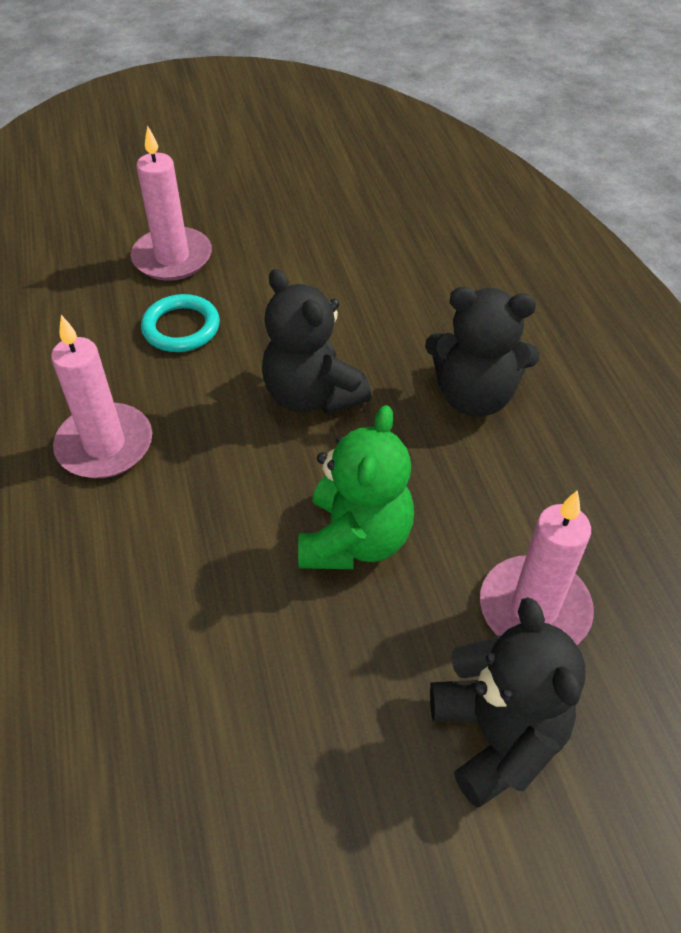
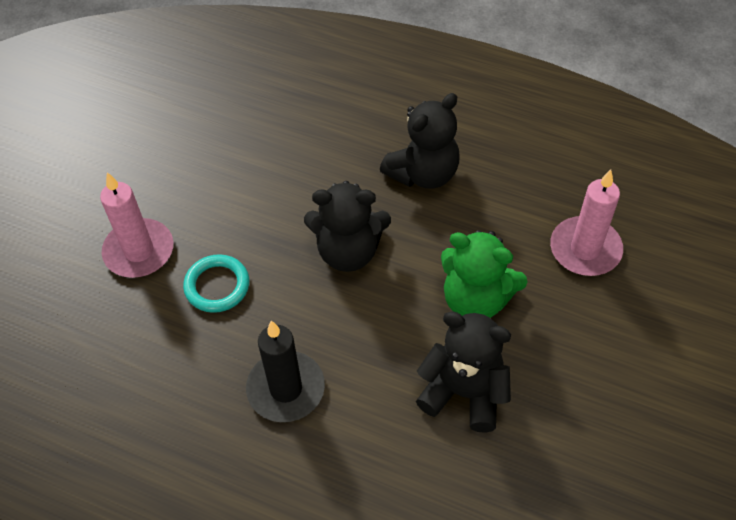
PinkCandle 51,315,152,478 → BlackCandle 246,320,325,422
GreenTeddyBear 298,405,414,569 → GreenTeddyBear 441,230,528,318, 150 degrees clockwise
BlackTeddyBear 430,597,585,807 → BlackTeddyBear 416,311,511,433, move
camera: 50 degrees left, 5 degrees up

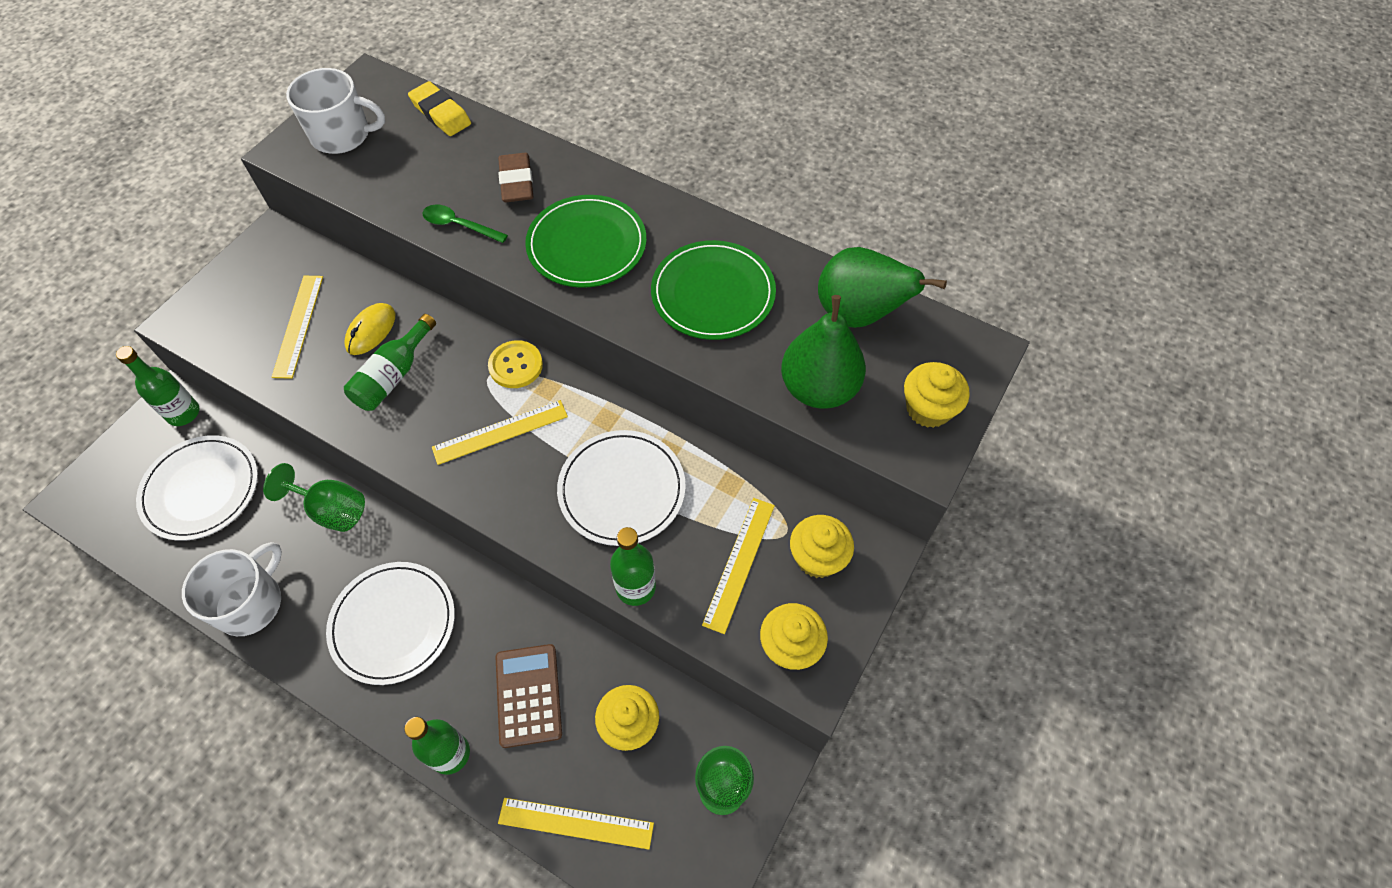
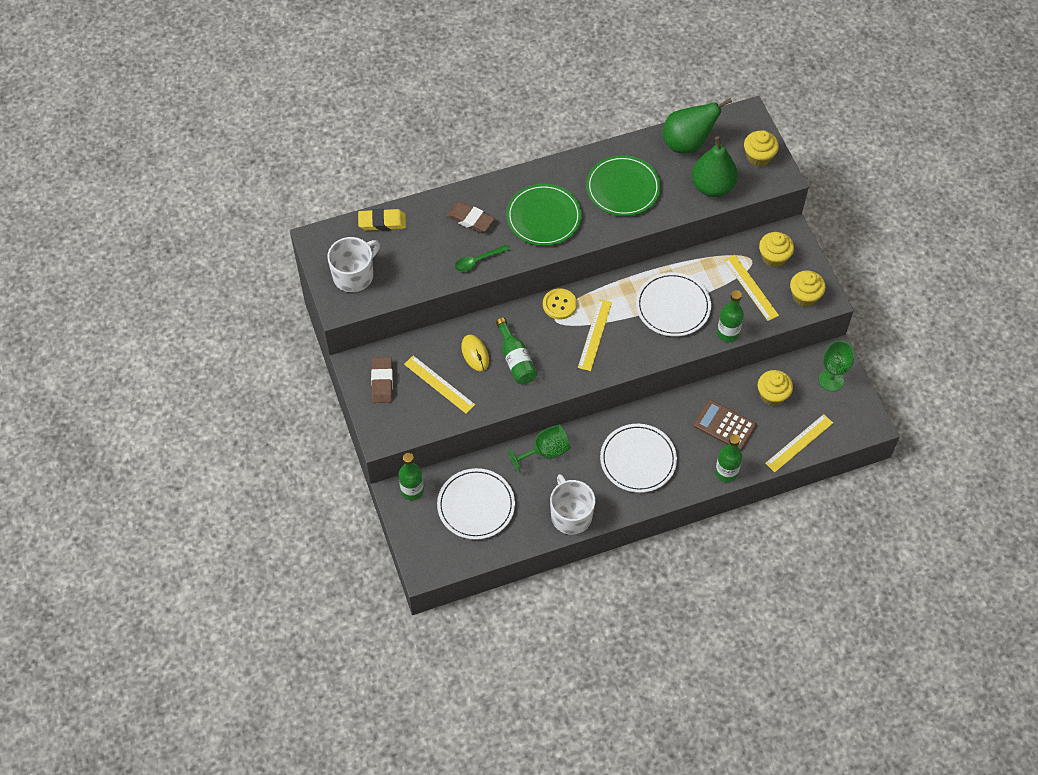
- → BrownEraser 371,357,393,403
camera: 50 degrees left, 0 degrees up

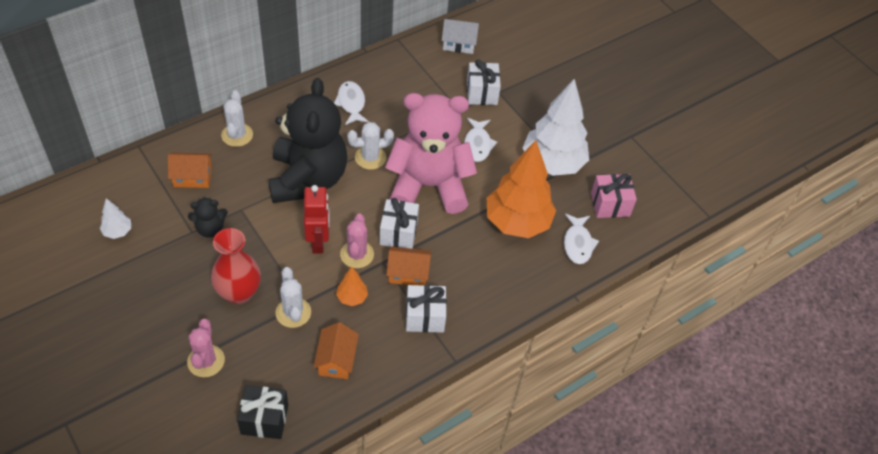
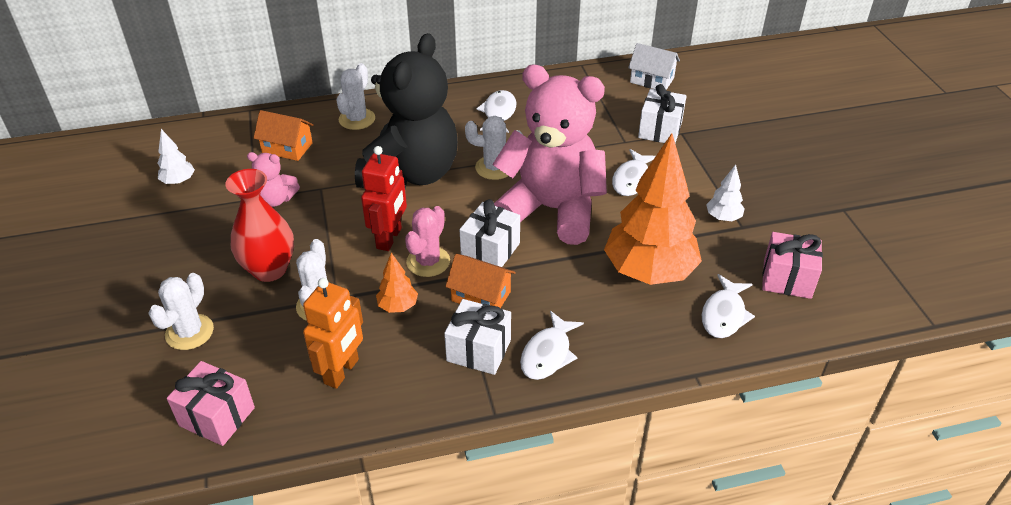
PinkCactus 187,319,225,377 → WhiteCactus 148,273,214,350
BlackTeddyBear 188,197,228,238 → PinkTeddyBear 247,152,300,207
BlackGift 237,385,288,439 → PinkGift 167,361,255,446
OrangeHouse 313,322,359,379 → OrangeRobot 303,278,363,389
WhiteTree 523,79,589,176 → WhiteTree 706,164,745,221, x0.42
- → WhiteFish 520,311,584,380
camera: 25 degrees right, 10 degrees down

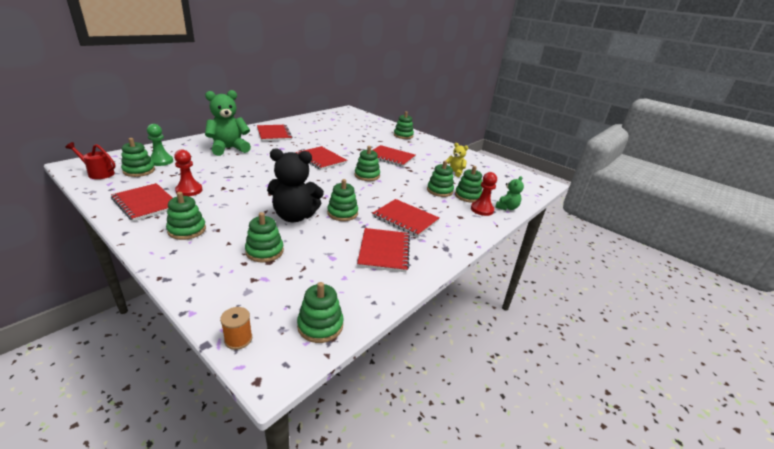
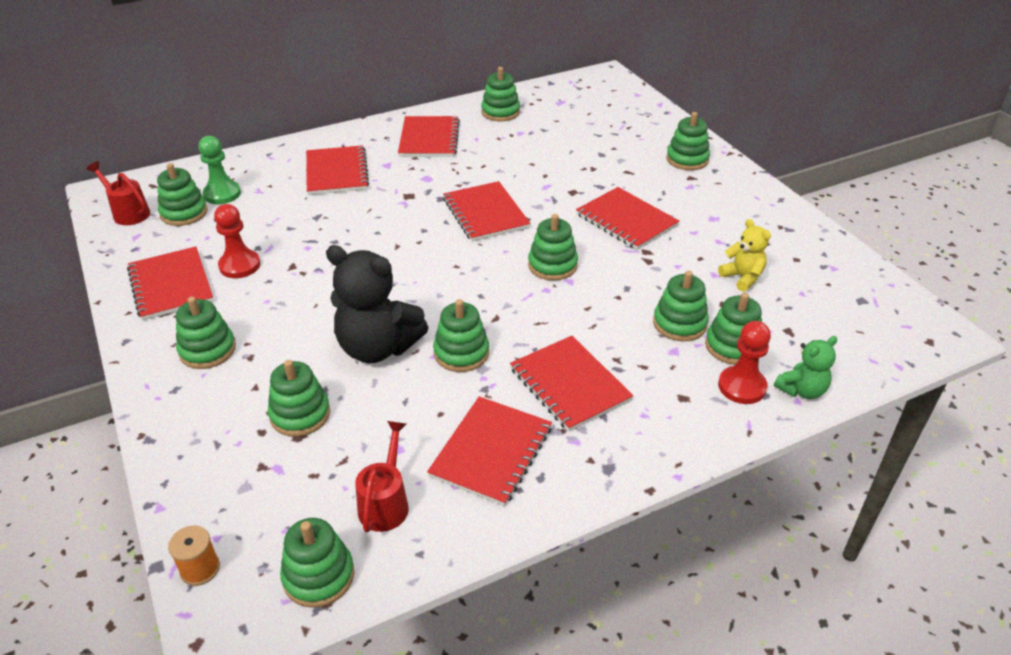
GreenTeddyBear 205,90,251,156 → RedNotebook 306,145,369,195
- → RedWateringCan 355,421,409,532
- → GreenStackingToy 481,67,520,121
camera: 25 degrees right, 10 degrees up

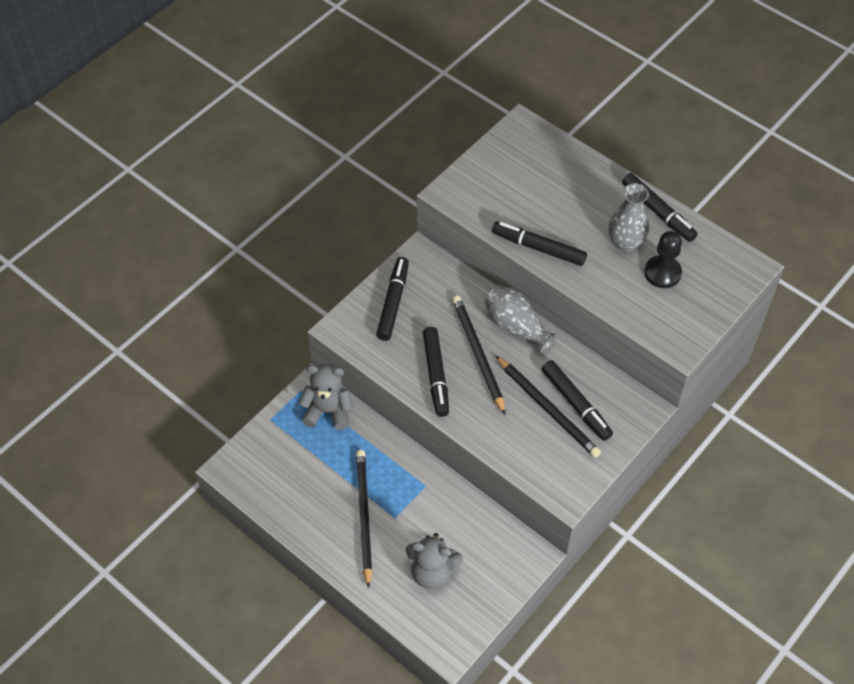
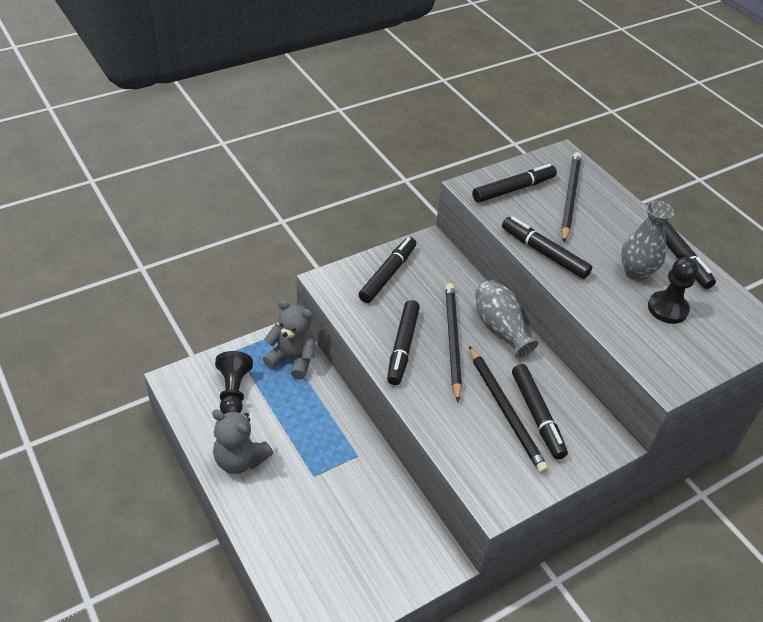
BlackPencil 356,450,372,588 → BlackPencil 561,152,581,242, move
GreyTeddyBear 406,533,463,589 → GreyTeddyBear 212,410,273,474, move
- → BlackPawn 215,351,253,414
- → BlackMarker 472,164,557,203
camera: 15 degrees right, 10 degrees down

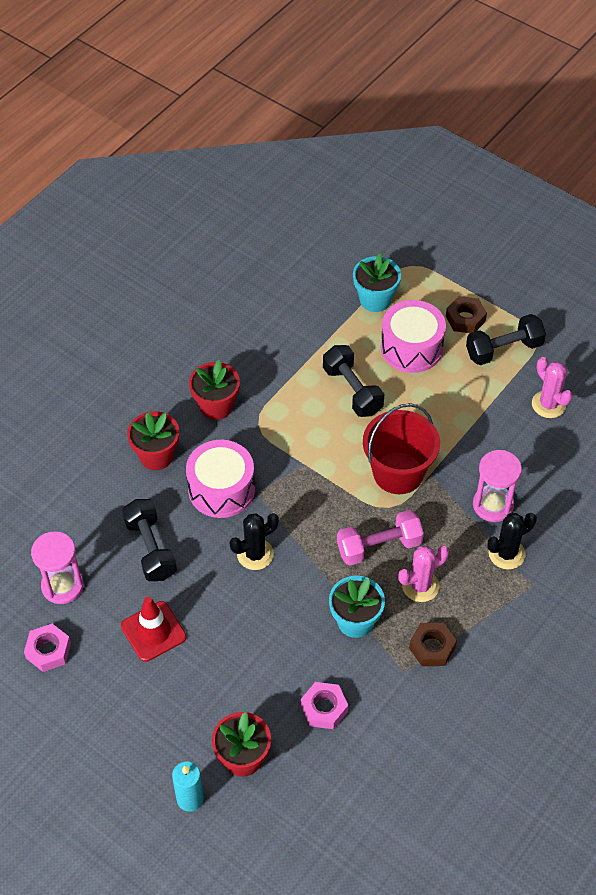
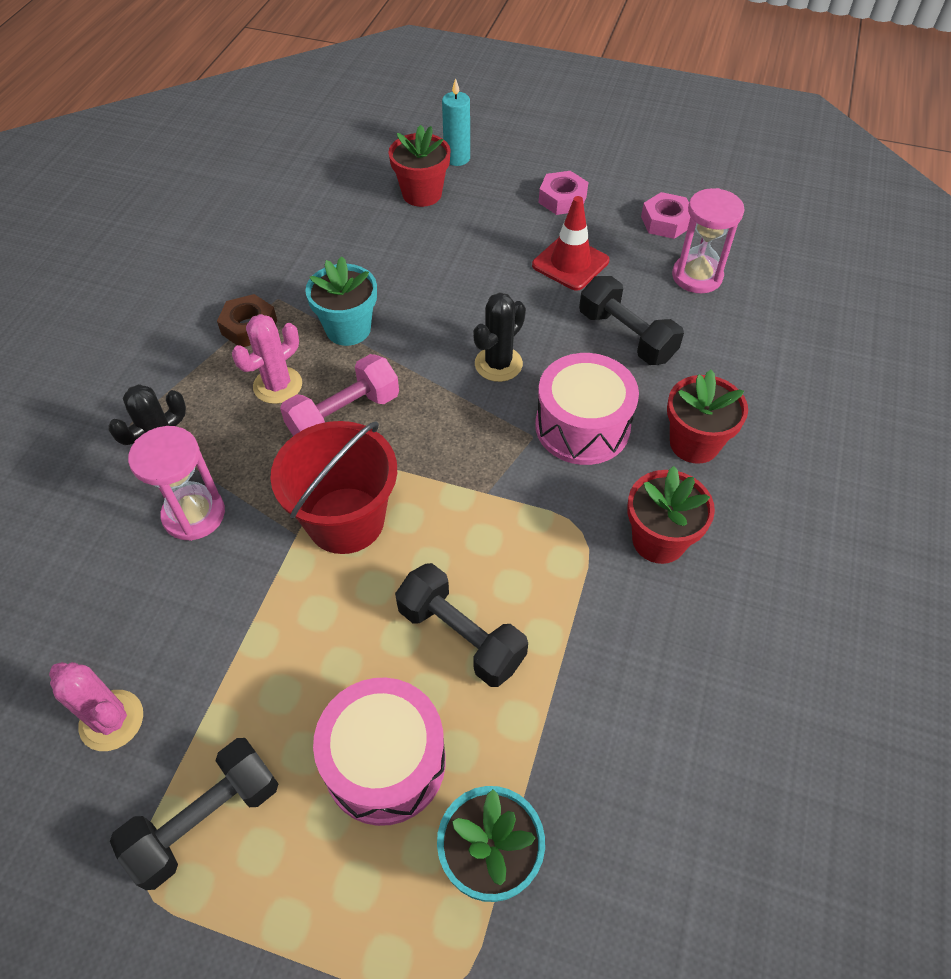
PinkNut 301,682,348,729 → PinkNut 539,171,588,215, move
BrownNut 446,296,487,333 → -
camera: 160 degrees right, 0 degrees up

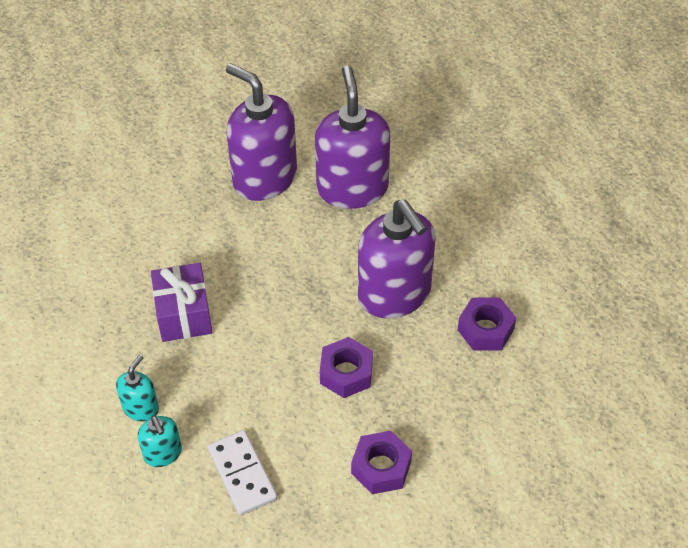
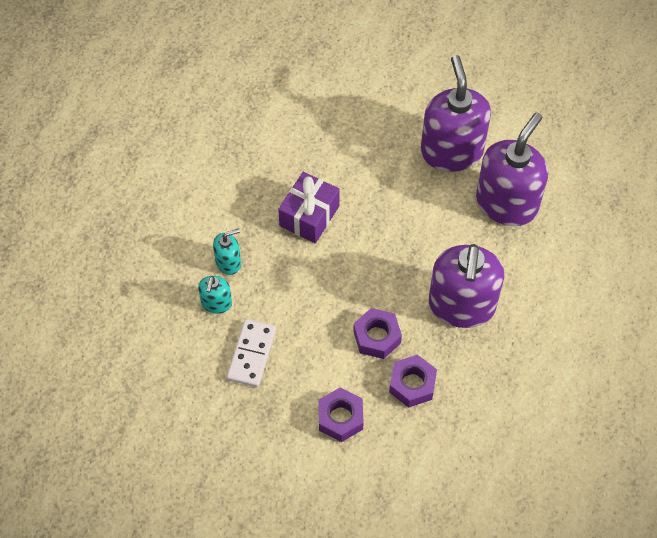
PurpleNut 458,298,516,351 → PurpleNut 389,355,437,408, move
camera: 40 degrees right, 10 degrees up

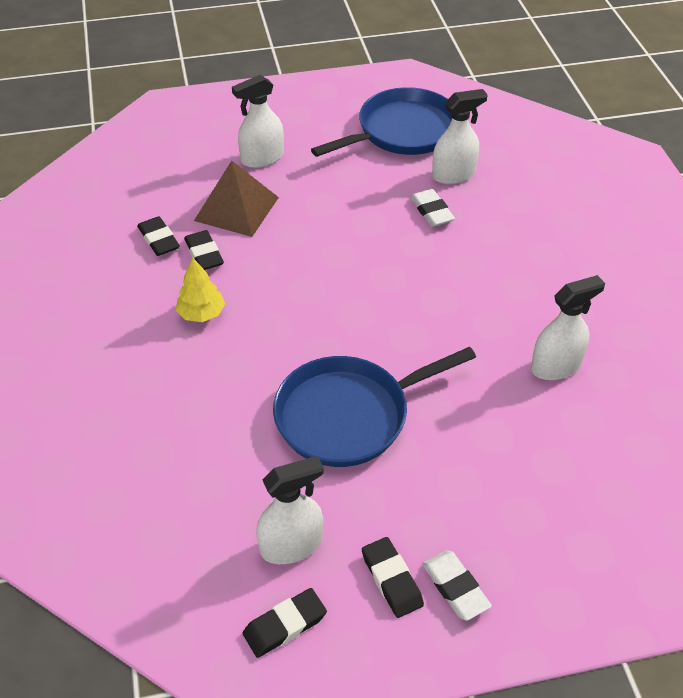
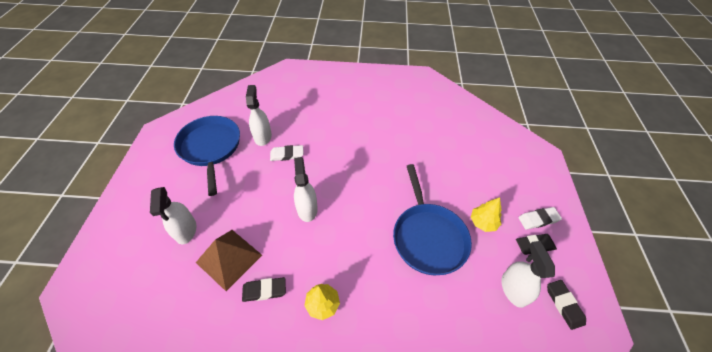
BlackEraser 137,216,180,256 → -
WhiteSprayBottle 531,275,605,380 → WhiteSprayBottle 294,157,318,222, move
- → YellowTree 471,197,502,232
camera: 75 degrees left, 5 degrees up

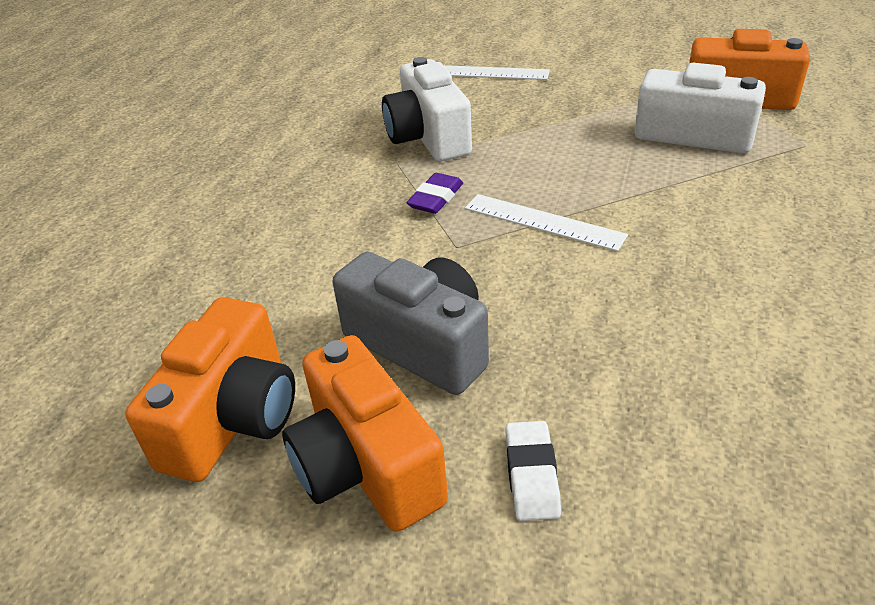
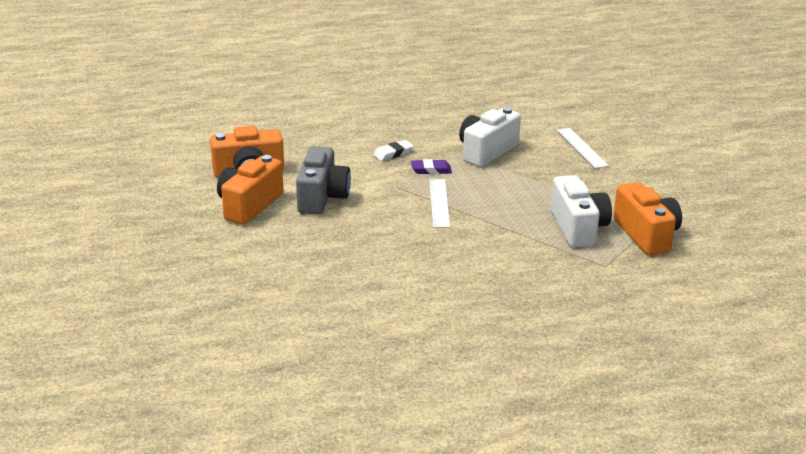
WhiteEraser 505,421,561,521 → WhiteEraser 373,140,414,161, move
camera: 55 degrees right, 10 degrees down

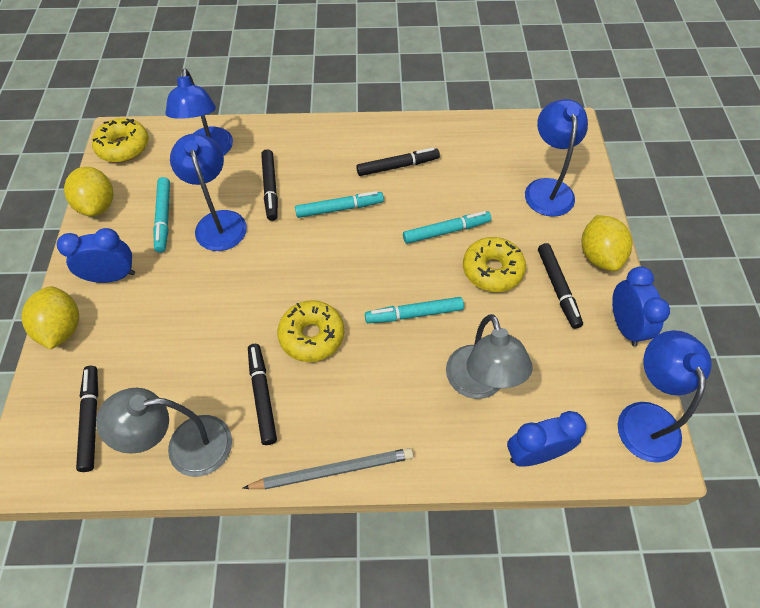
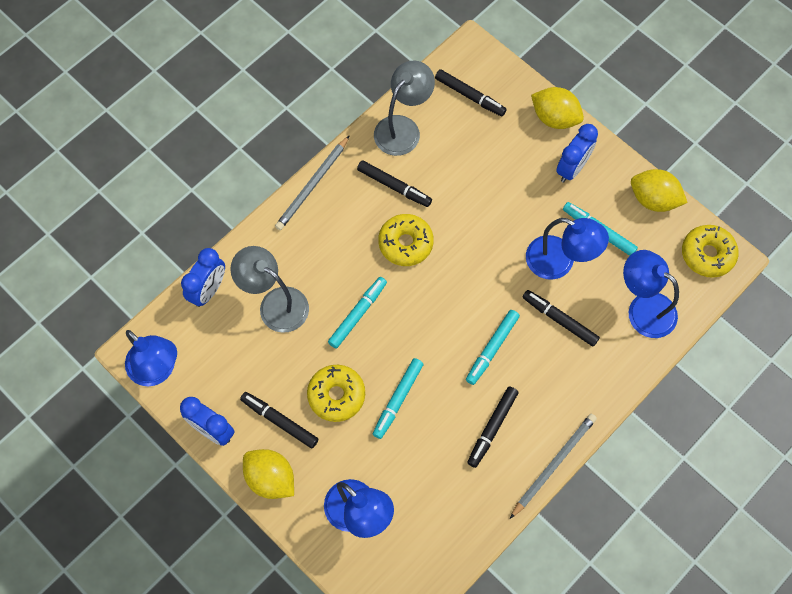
- → GreyPencil 510,414,597,519
camera: 135 degrees right, 10 degrees up

